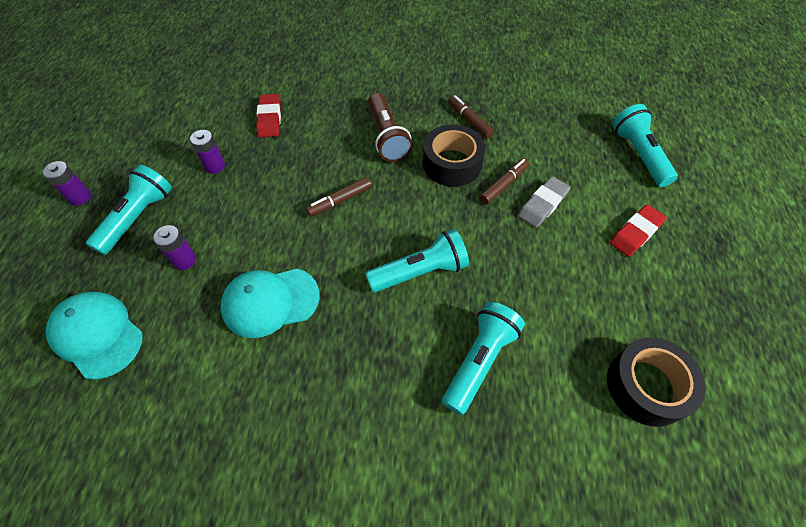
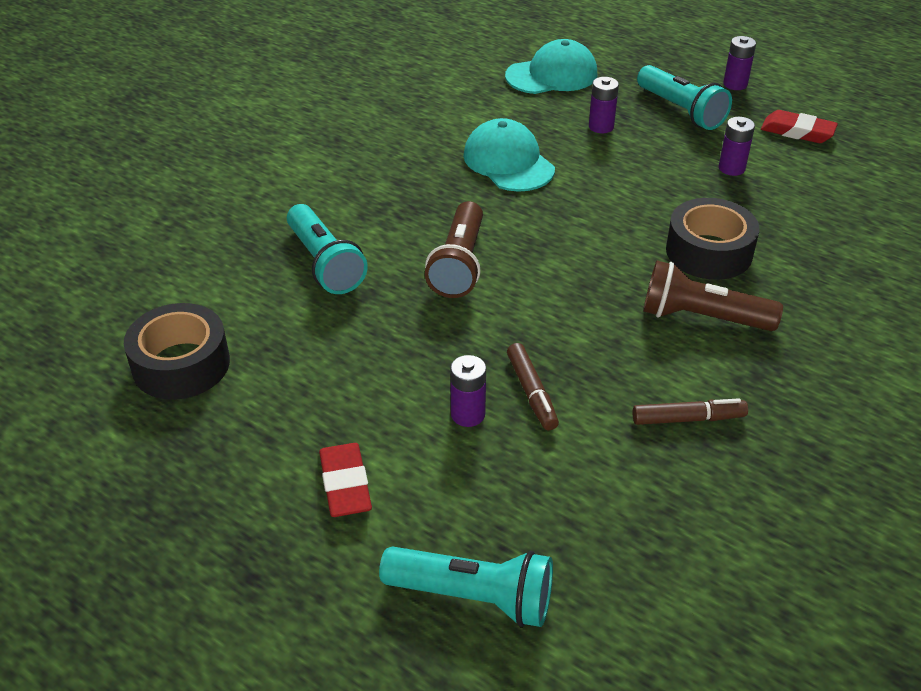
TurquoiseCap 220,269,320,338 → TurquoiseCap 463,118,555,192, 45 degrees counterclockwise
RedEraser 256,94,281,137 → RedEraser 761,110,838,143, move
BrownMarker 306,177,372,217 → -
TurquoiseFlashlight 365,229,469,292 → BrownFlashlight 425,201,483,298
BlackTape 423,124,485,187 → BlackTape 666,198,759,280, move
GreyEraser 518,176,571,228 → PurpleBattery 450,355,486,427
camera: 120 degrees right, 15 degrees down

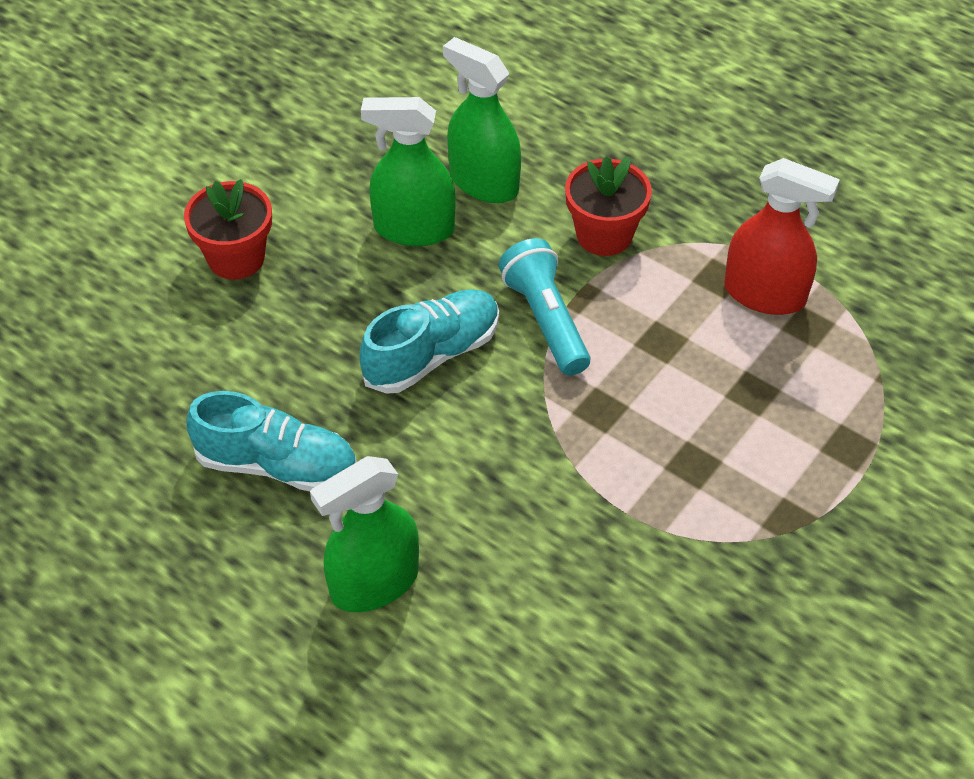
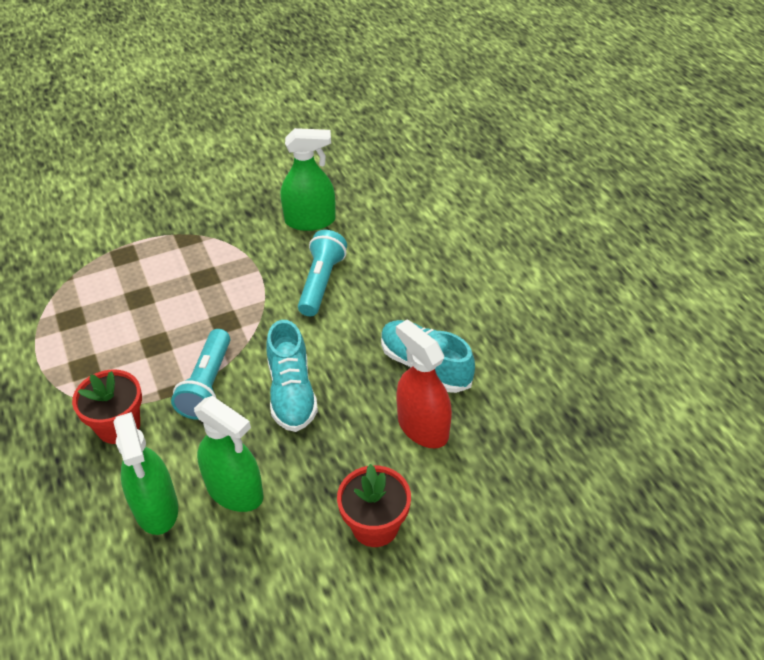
GreenSprayBottle 310,456,419,612 → GreenSprayBottle 281,128,336,231, move
TurquoiseShoe 360,289,499,394 → TurquoiseShoe 266,320,318,432, 90 degrees counterclockwise
RedSprayBottle 724,158,840,315 → RedSprayBottle 396,320,452,448, move
- → TurquoiseFlashlight 298,230,347,316
camera: 150 degrees left, 5 degrees down

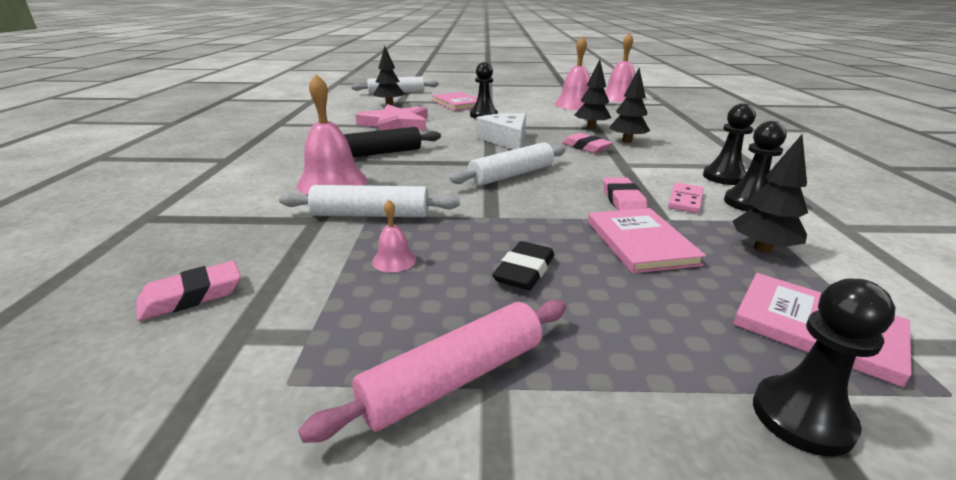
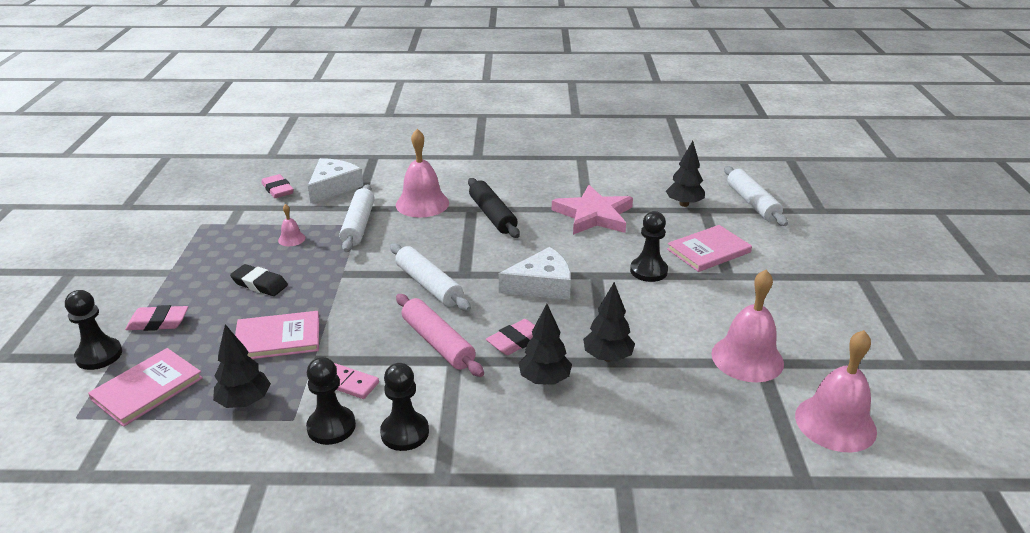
PinkRollingPin 298,300,566,443 → PinkRollingPin 396,294,484,377, move
PinkEraser 603,177,648,211 → PinkEraser 125,305,188,331, move
- → WhiteCheese 308,158,363,203
camera: 90 degrees right, 5 degrees up

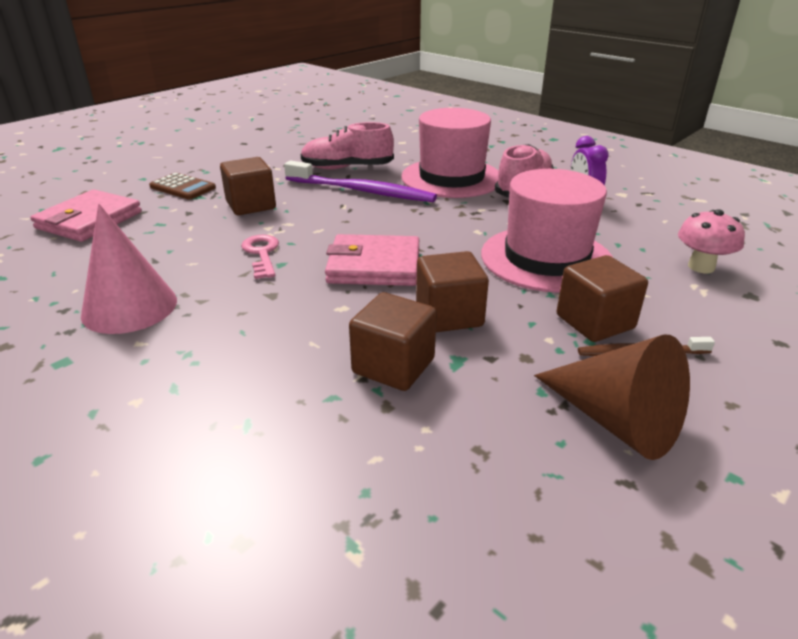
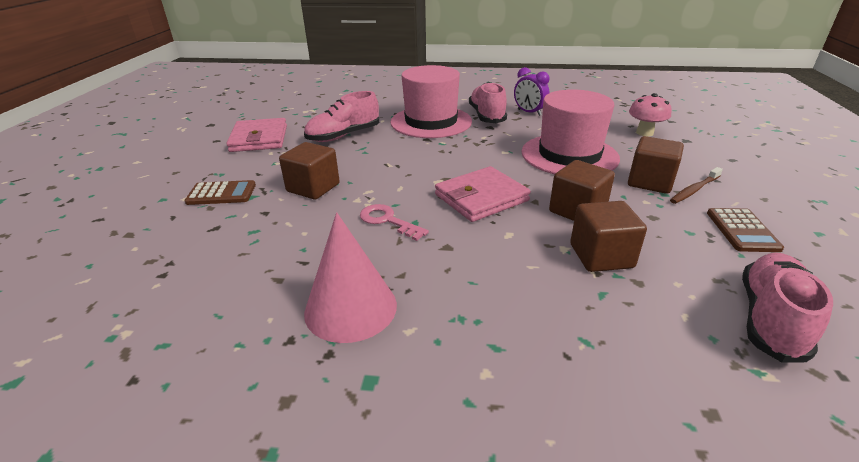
PinkWallet 30,189,142,242 → PinkWallet 226,118,287,152, move
PurpleToothbrush 284,161,437,202 → -
BrownCone 534,334,690,460 → BrownCalculator 707,208,784,252
- → PinkShoe 742,253,833,363
camera: 35 degrees left, 0 degrees up

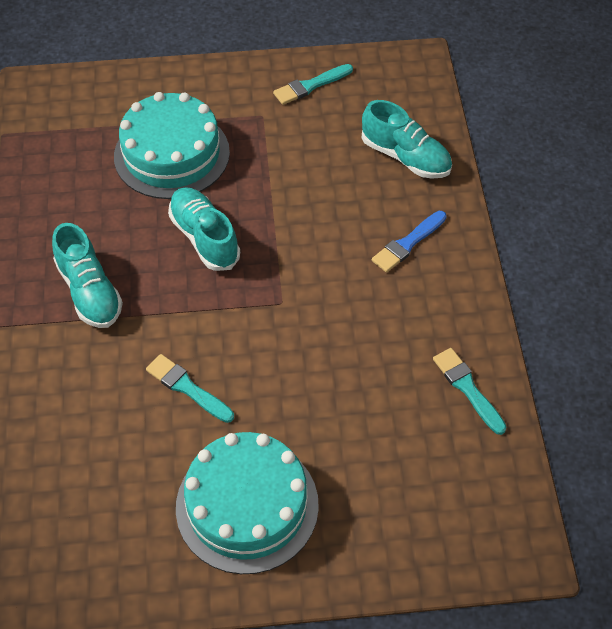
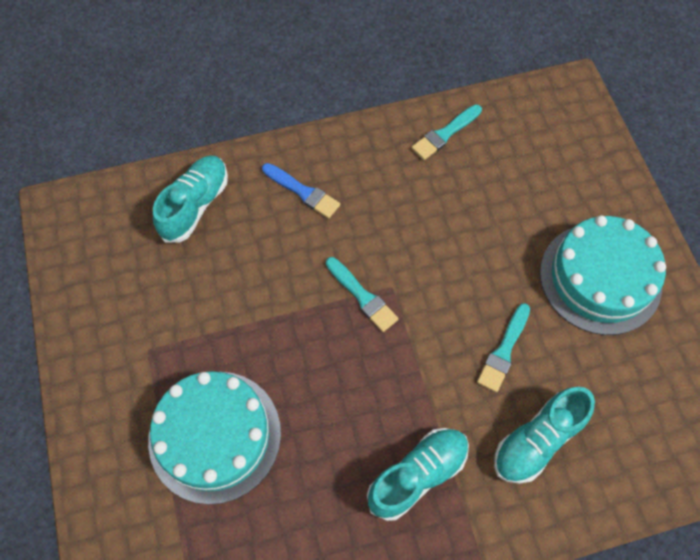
TurquoiseShoe 168,187,240,271 → TurquoiseShoe 494,387,595,484, move
TurquoiseBrush 273,64,353,105 → TurquoiseBrush 326,257,399,332, move
camera: 100 degrees left, 10 degrees up

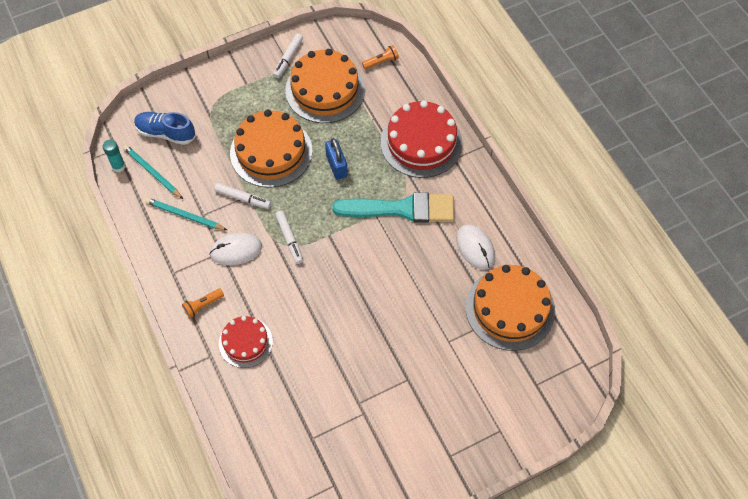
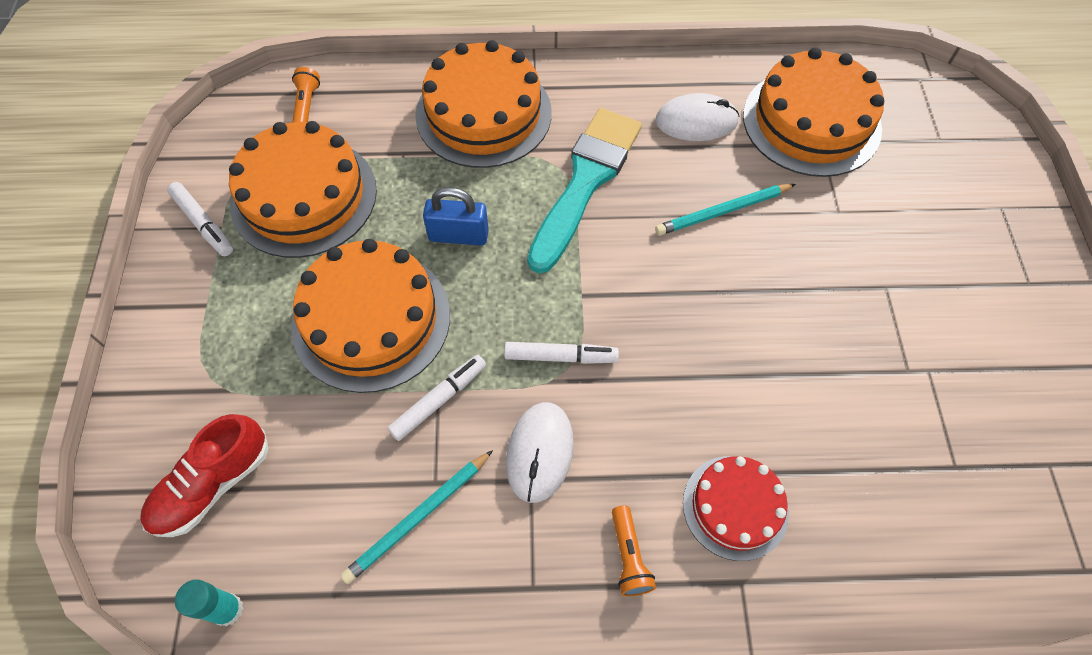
TurquoisePencil 123,145,183,199 → TurquoisePencil 655,184,796,236, move
BlueShoe 134,112,195,145 → RedShoe 140,414,269,537
RedCake 381,100,463,178 → OrangeCake 415,40,552,168
camera: 65 degrees left, 0 degrees up

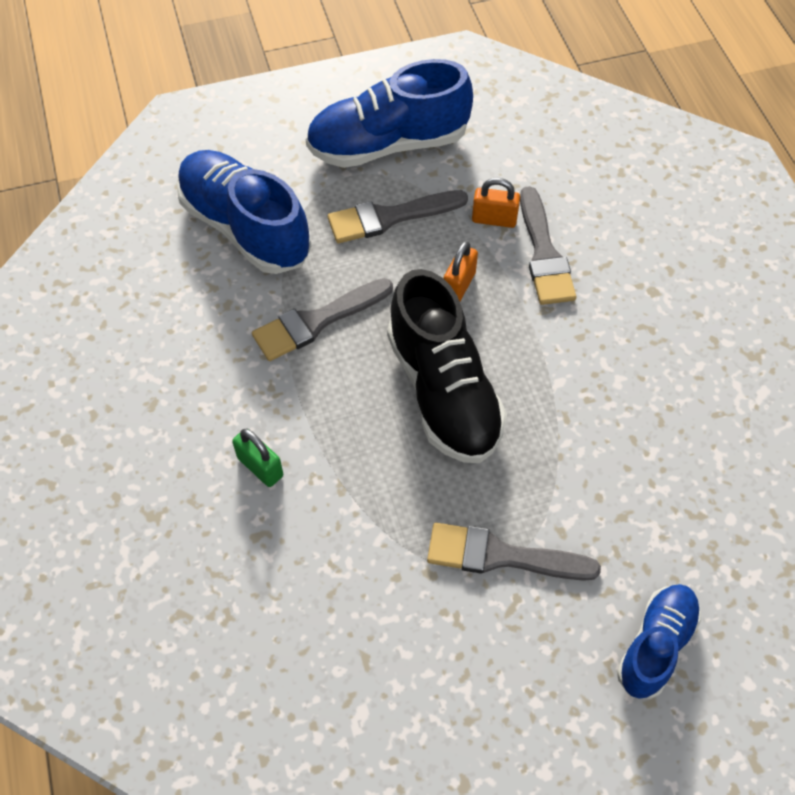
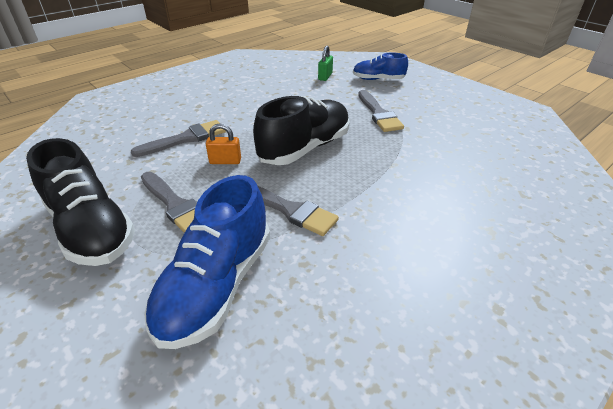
GreenPadlock 232,428,283,487 → GreenPadlock 318,46,333,81, move
BlueShoe 306,59,473,168 → BlackShoe 26,138,135,266
OrangePadlock 472,178,520,228 → -
camera: 115 degrees left, 20 degrees down

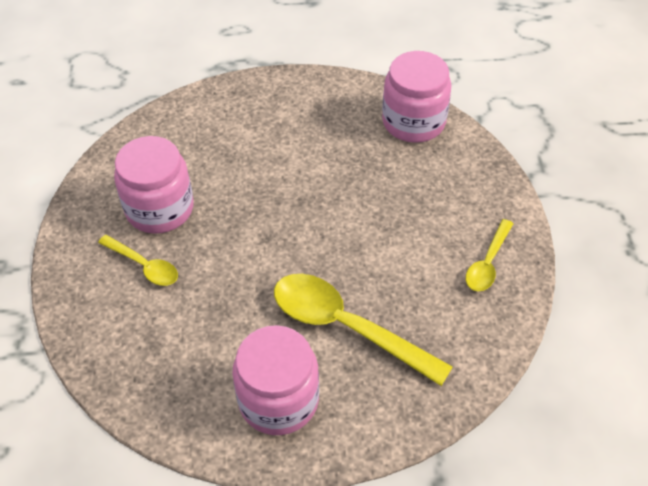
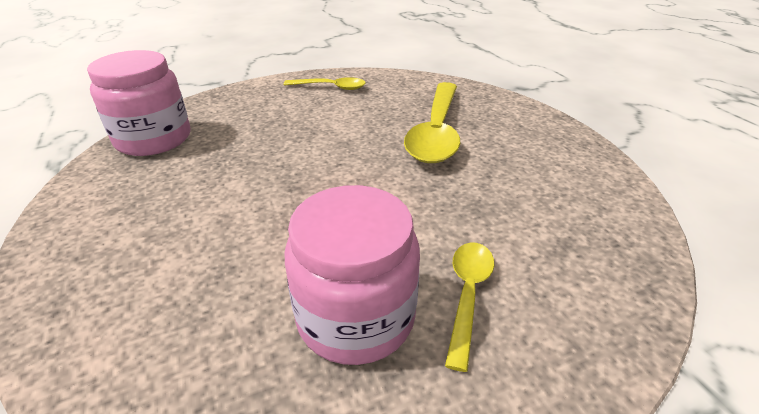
PinkJar 232,325,319,435 → -
camera: 110 degrees left, 15 degrees down

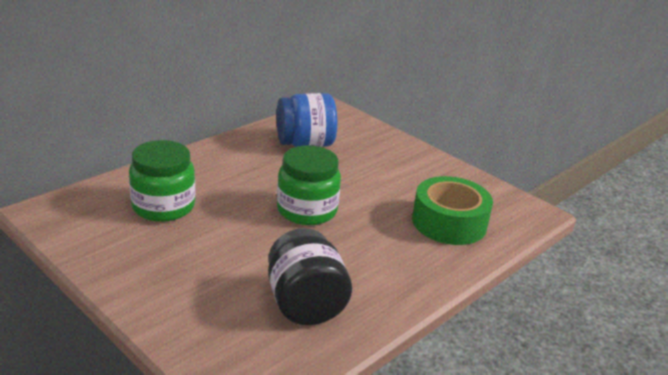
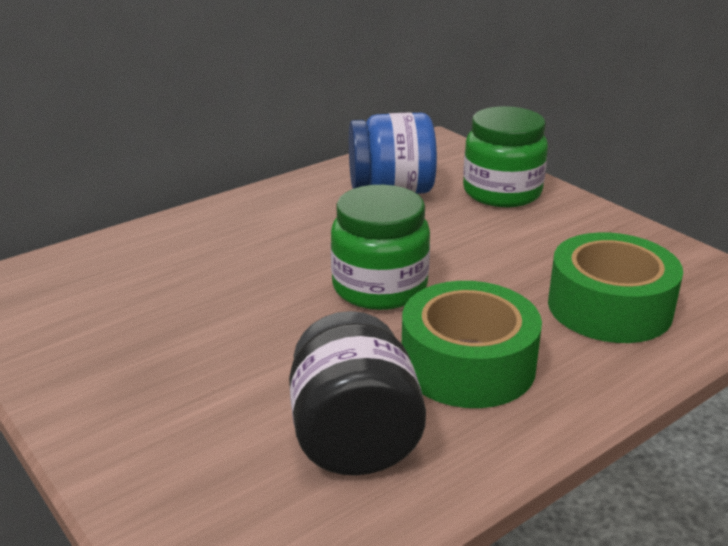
GreenJar 129,140,196,222 → GreenJar 463,106,548,207, move
- → GreenTape 402,281,542,408
camera: 10 degrees right, 0 degrees up

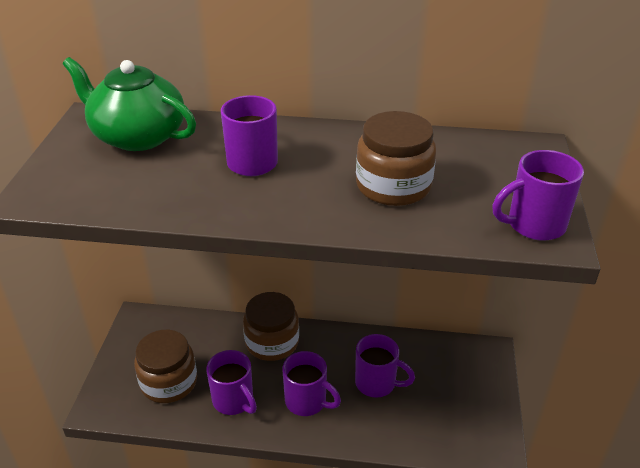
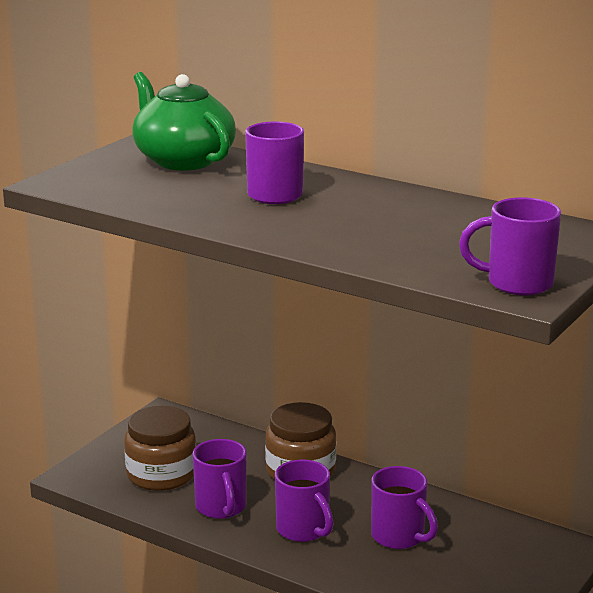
BrownJar 356,111,436,206 → -
camera: 25 degrees right, 15 degrees down

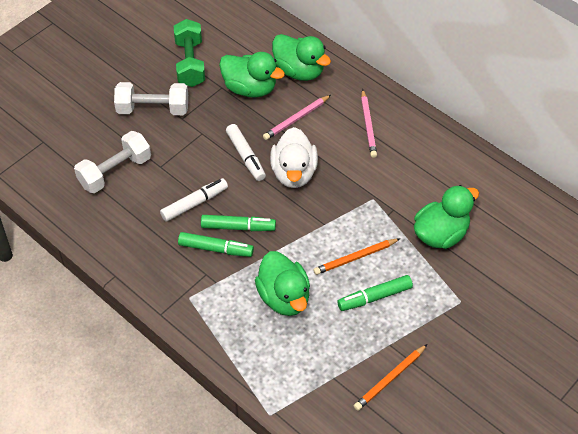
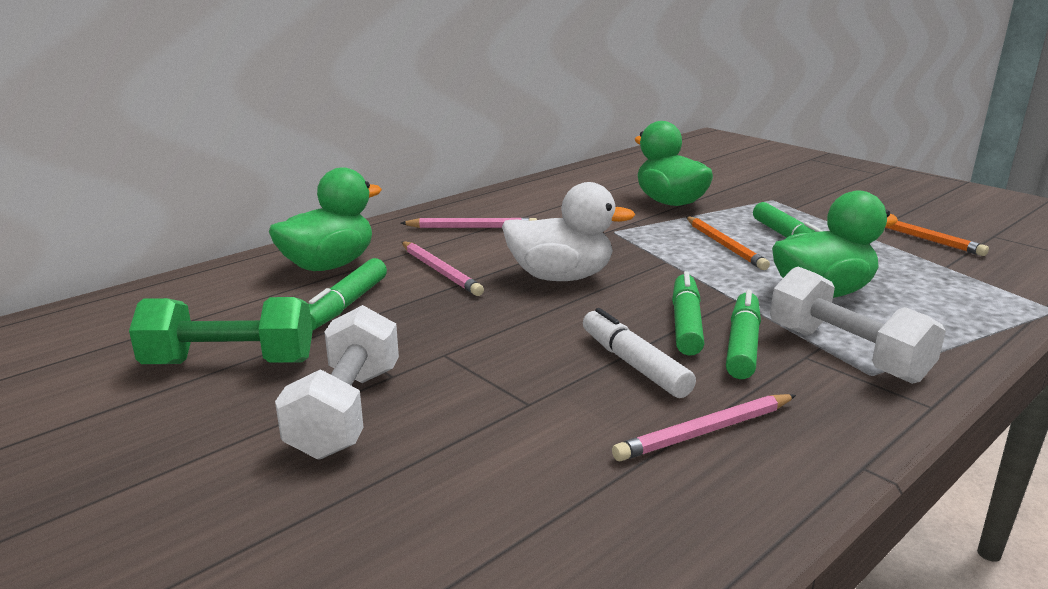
WhiteDumbbell 74,131,151,193 → WhiteDumbbell 770,266,946,384, move
GreenDuck 219,52,285,98 → GreenMarker 309,258,387,331
WhiteMarker 226,124,266,181 → -
- → PinkPencil 612,394,796,461
camera: 85 degrees left, 30 degrees down

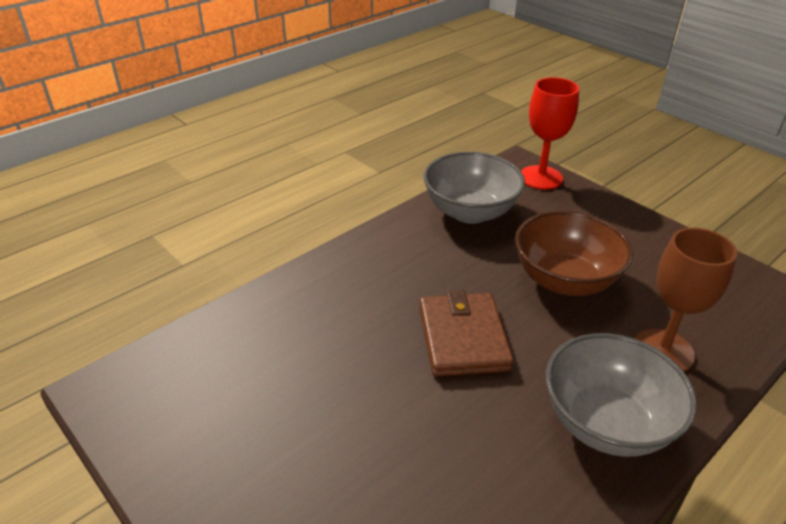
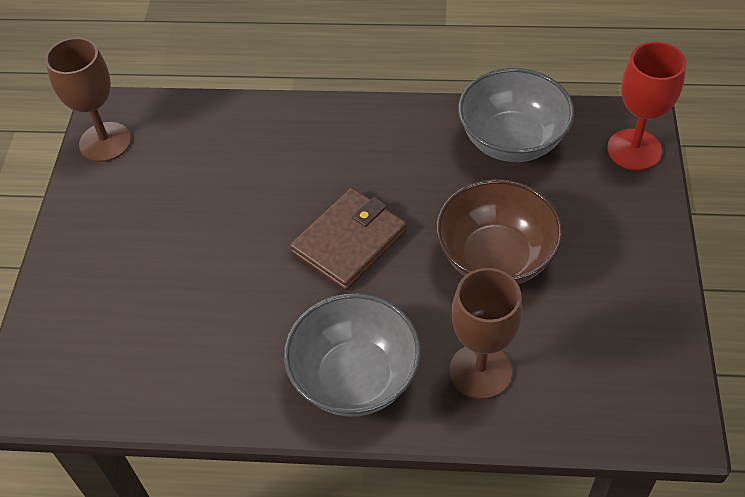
- → BrownGoblet 45,37,131,162
camera: 50 degrees right, 15 degrees up

